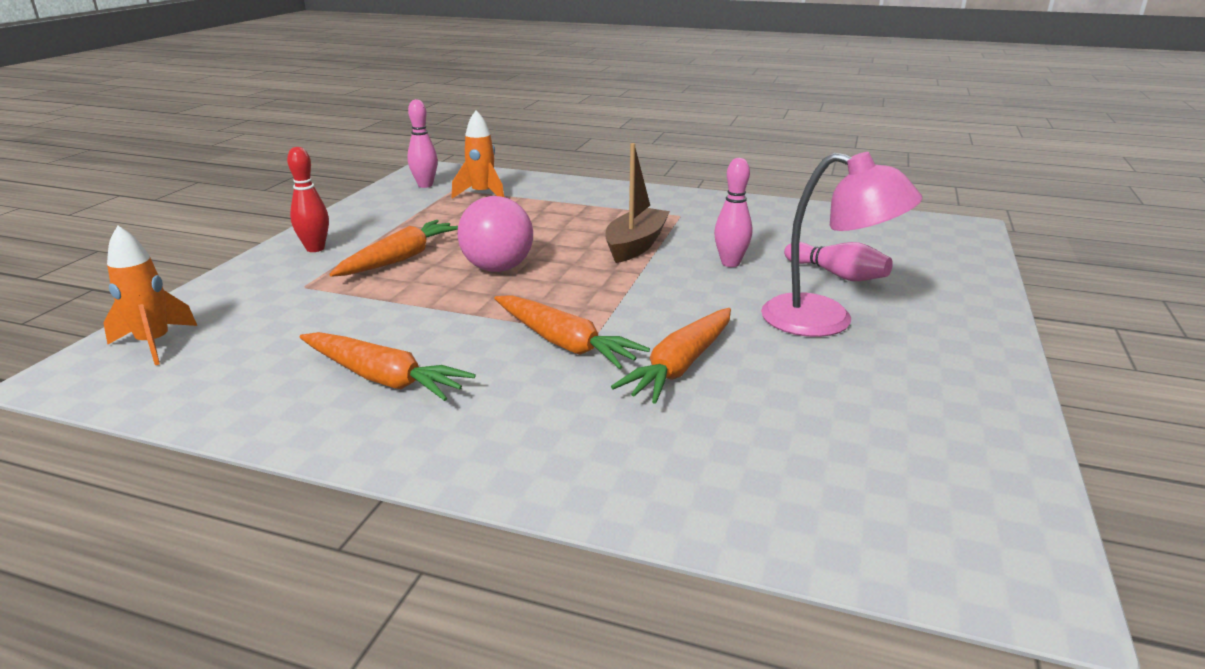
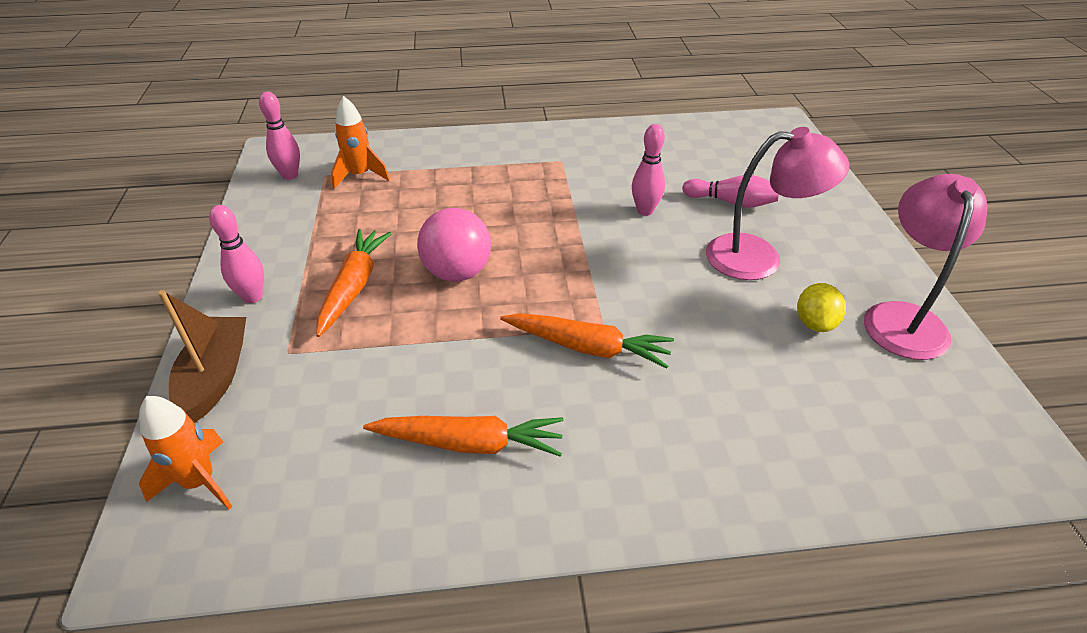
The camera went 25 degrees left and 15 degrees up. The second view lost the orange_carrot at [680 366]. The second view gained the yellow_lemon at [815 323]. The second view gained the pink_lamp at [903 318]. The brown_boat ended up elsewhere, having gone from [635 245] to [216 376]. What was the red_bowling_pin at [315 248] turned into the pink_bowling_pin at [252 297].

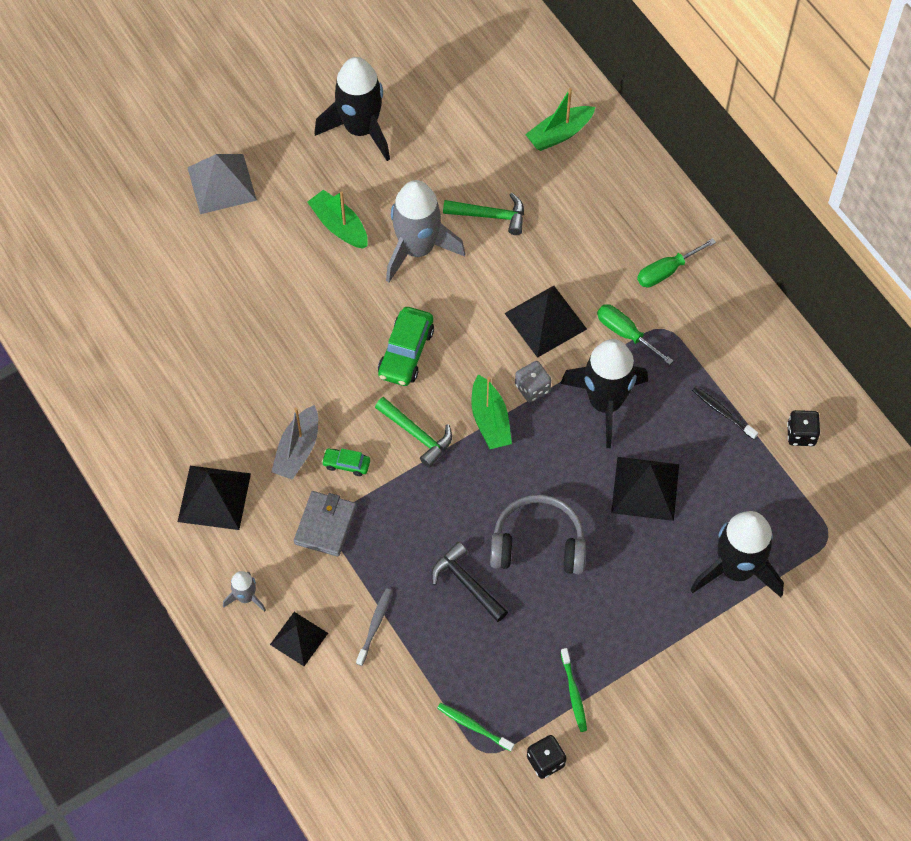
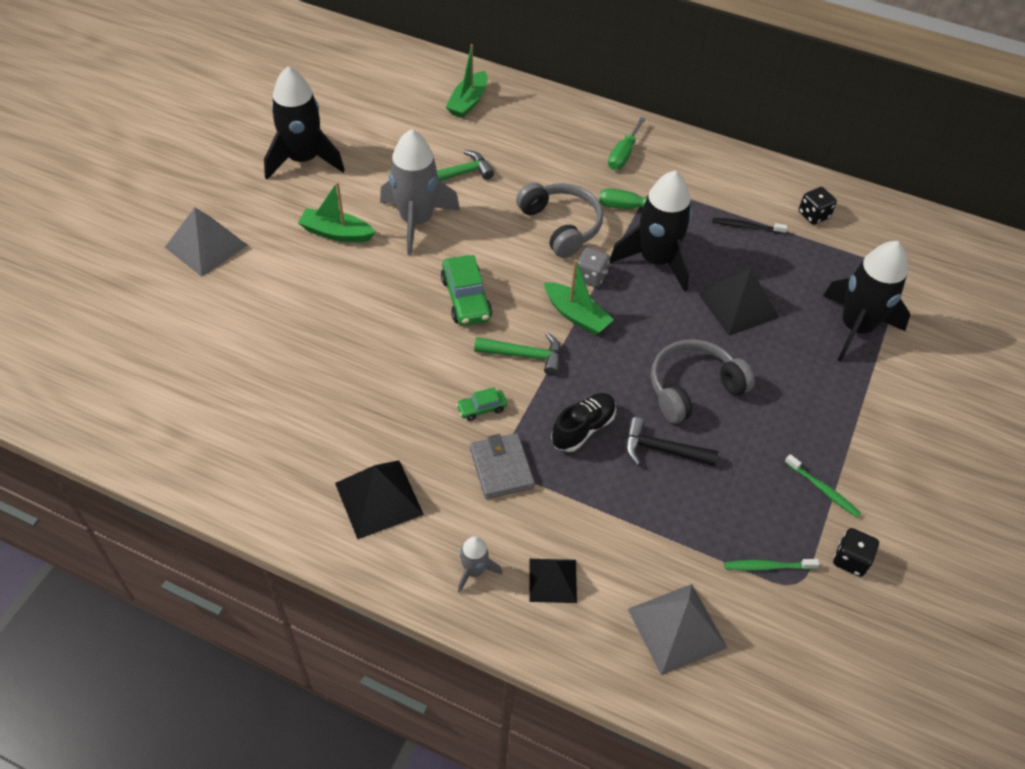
The camera went 35 degrees left and 10 degrees down. The second view lost the grey_boat at [297 450]. The second view lost the grey_toothbrush at [375 626]. The second view gained the black_shoe at [583 428]. The second view gained the grey_pyramid at [676 628]. Where the black_pyramid stood at [545 321], the grey_headphones came to stand at [561 226].

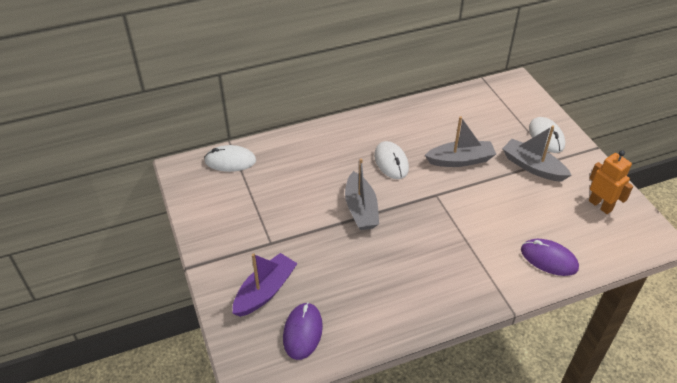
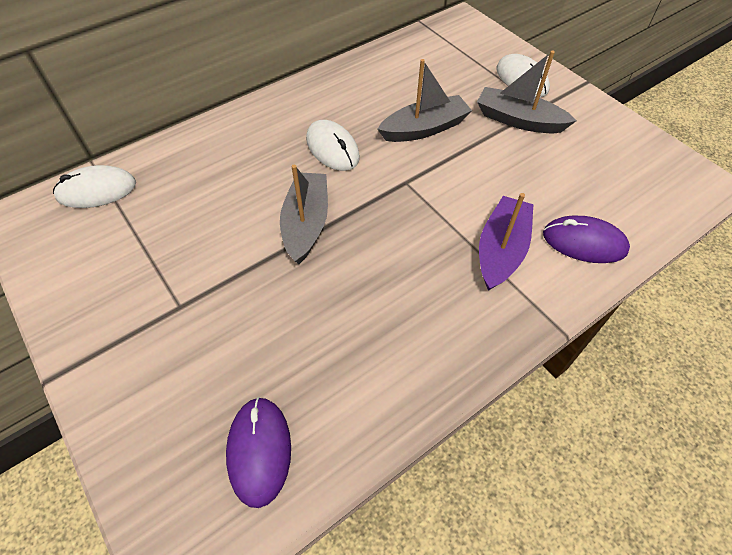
The camera went 15 degrees left and 10 degrees up. The second view lost the orange_robot at [600 205]. The purple_boat ended up elsewhere, having gone from [265 291] to [501 250]. The grey_boat at [361 209] ended up facing another way, 150 degrees counterclockwise from before.

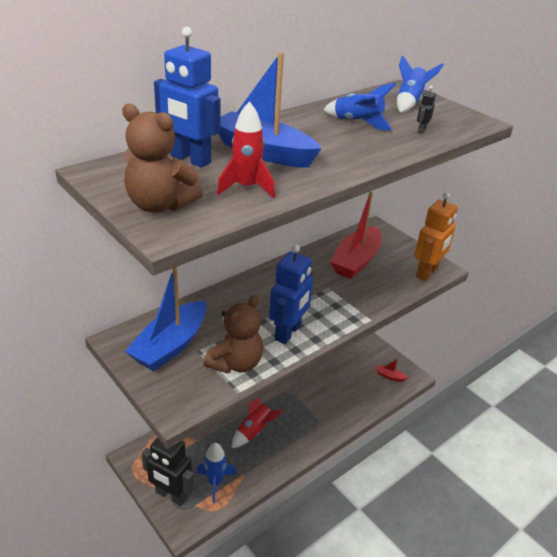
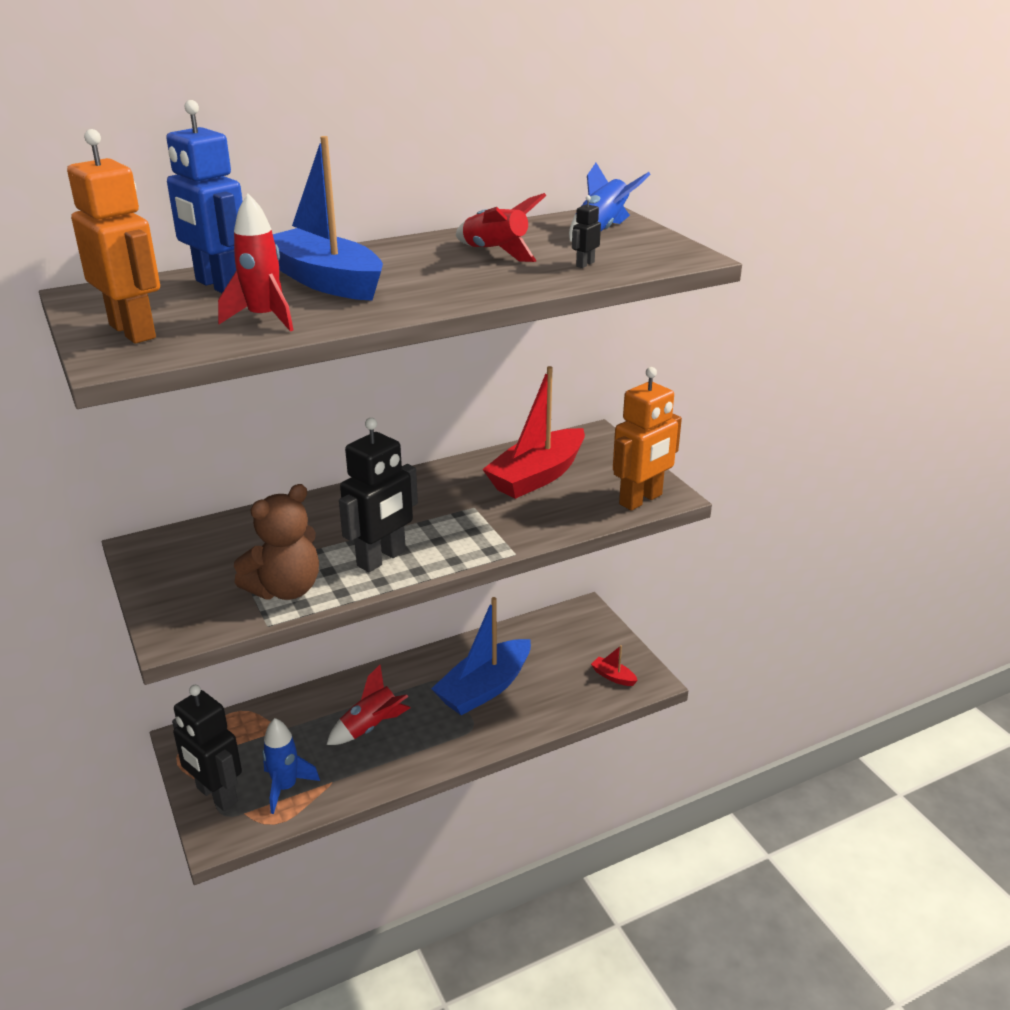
The camera went 15 degrees right and 5 degrees down. The blue_boat ended up elsewhere, having gone from [170 345] to [484 688]. Where the brown_teddy_bear stood at [160 205], the orange_robot came to stand at [133 331]. What was the blue_robot at [288 332] turned into the black_robot at [382 559]. What was the blue_rocket at [357 123] turned into the red_rocket at [496 253].

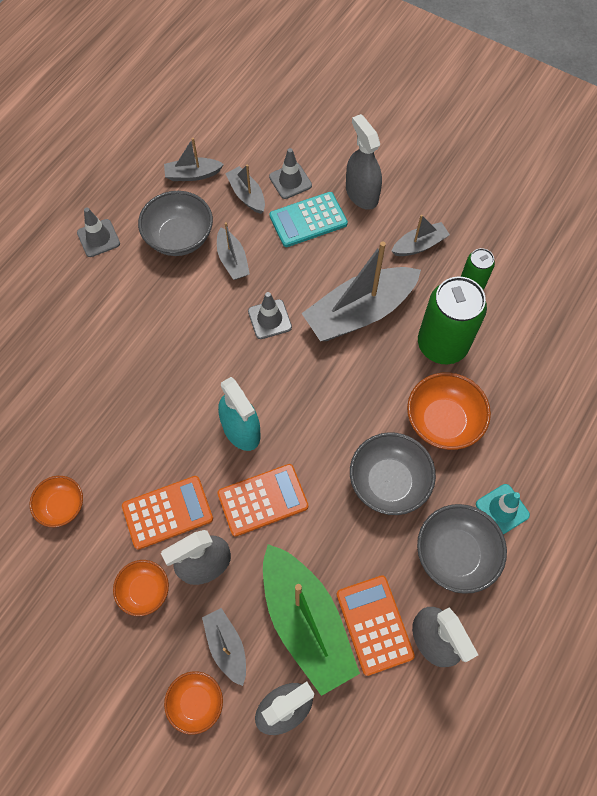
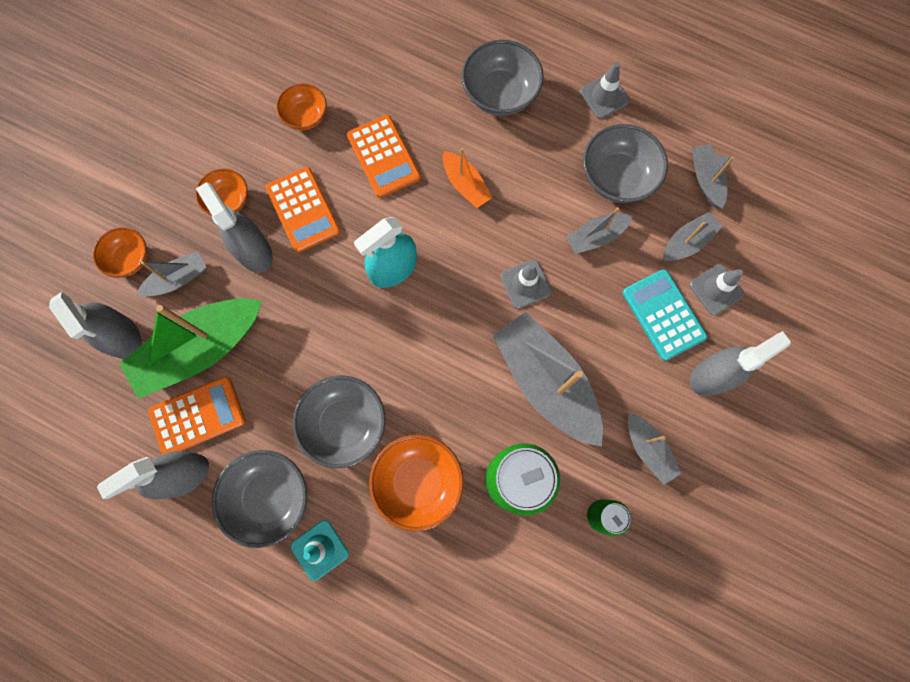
The camera went 85 degrees right and 10 degrees up. The second view gained the orange_boat at [465 185]. The second view gained the grey_bowl at [500 94]. The orange_calculator ended up elsewhere, having gone from [263 500] to [383 157].

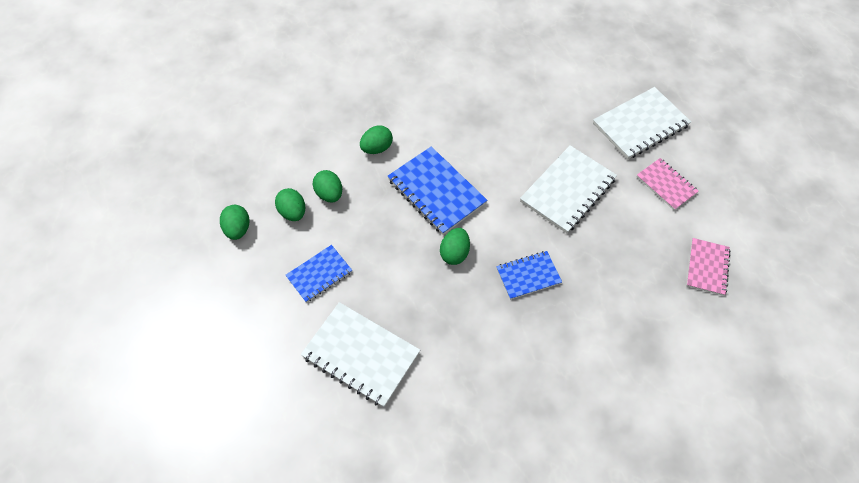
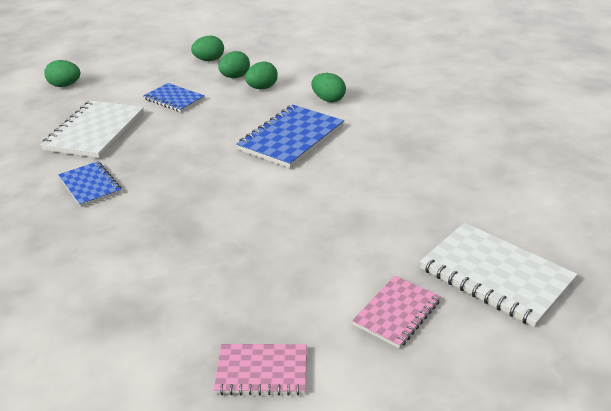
The camera went 75 degrees right and 25 degrees down. The second view lost the white_notebook at [568 190]. The green_egg ended up elsewhere, having gone from [454 253] to [65 85]. The blue_notebook ended up elsewhere, having gone from [528 276] to [90 185].

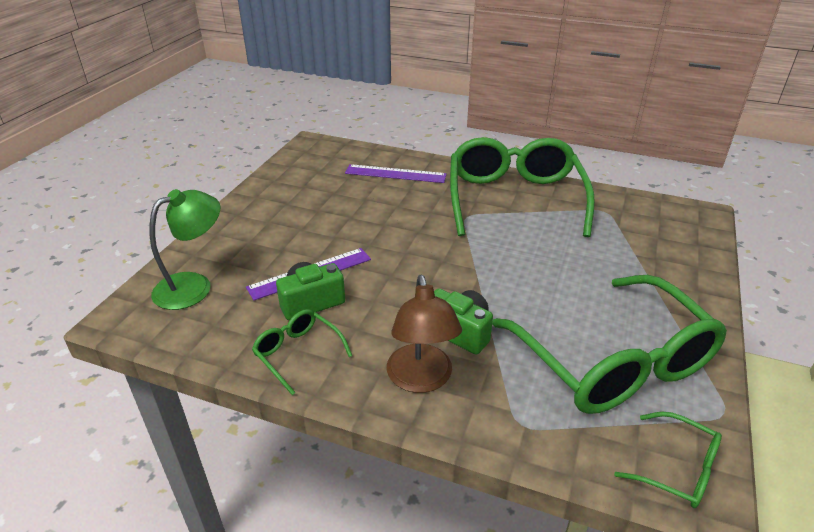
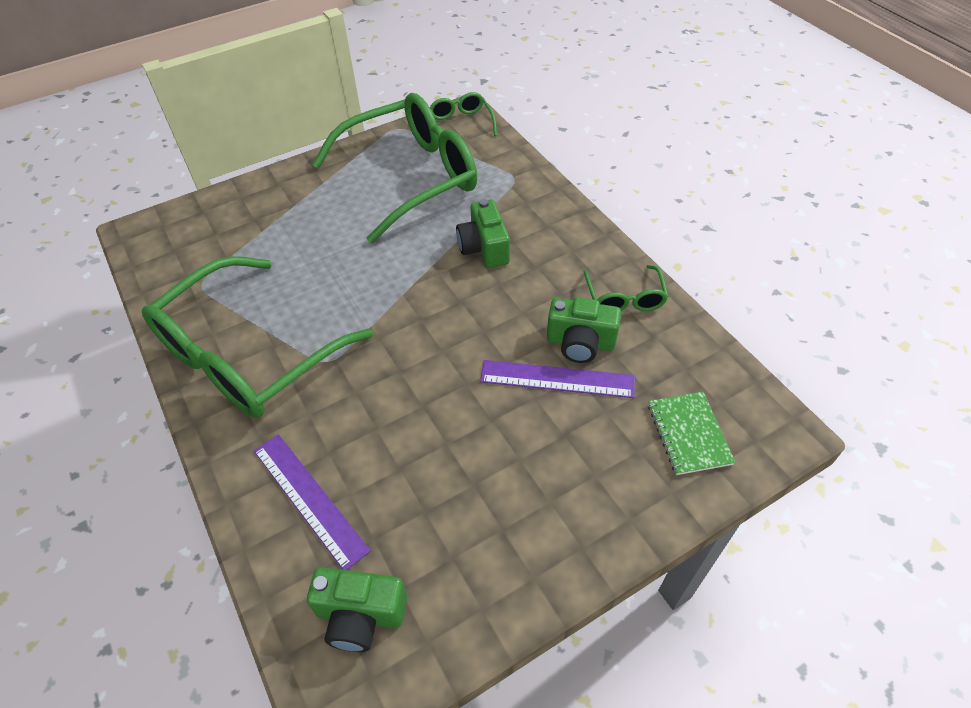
The camera went 140 degrees left and 15 degrees up. The second view lost the brown_lamp at [421 379]. The second view gained the green_camera at [360 615]. Where the green_lamp stood at [194 286], the green_notebook came to stand at [688 434]. The green_glasses at [614 362] ended up facing another way, 45 degrees clockwise from before.

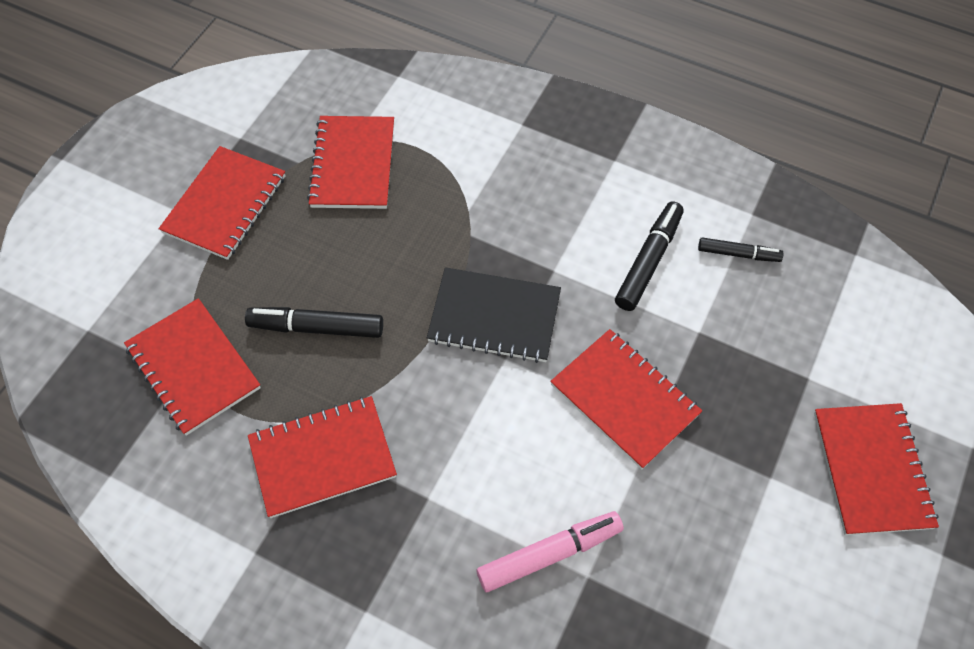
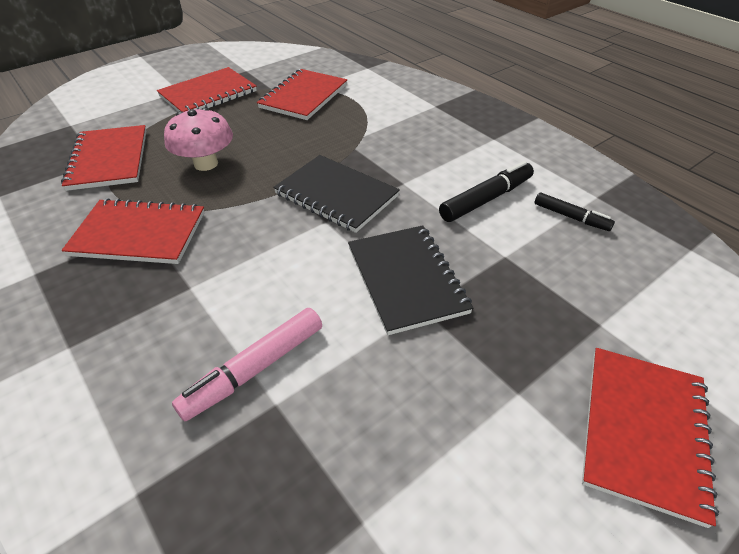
The camera went 25 degrees right and 15 degrees down. Where the black_marker stood at [316 327], the pink_mushroom came to stand at [206 163]. What was the red_notebook at [624 399] turned into the black_notebook at [406 279]. The pink_marker at [549 554] ended up facing another way, 135 degrees clockwise from before.

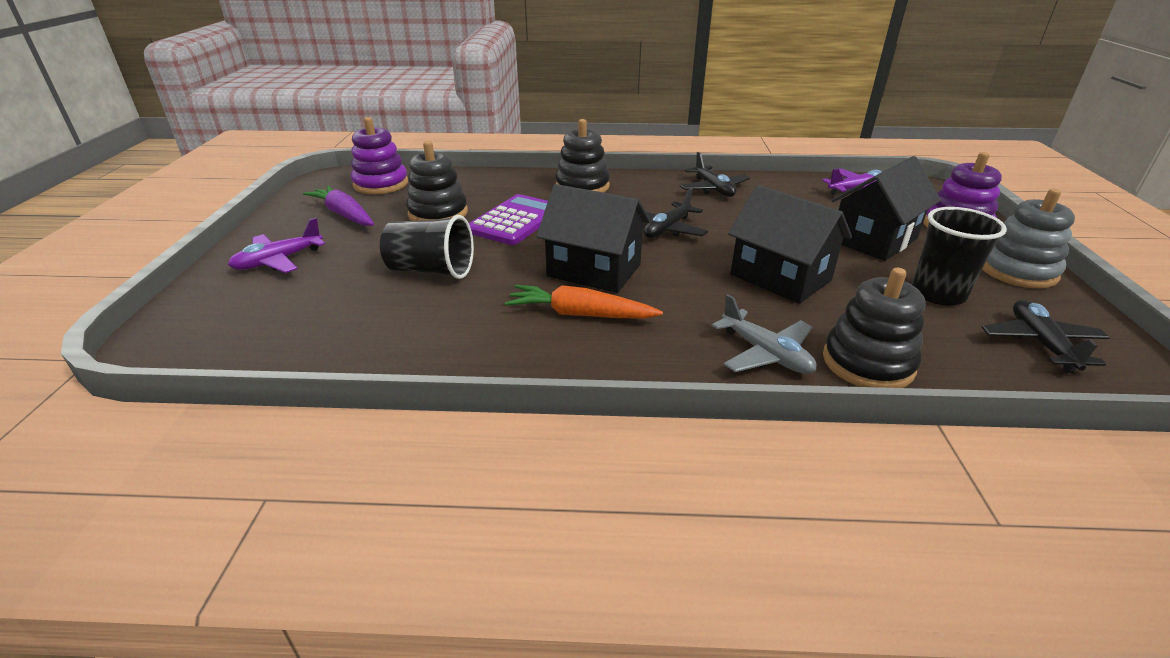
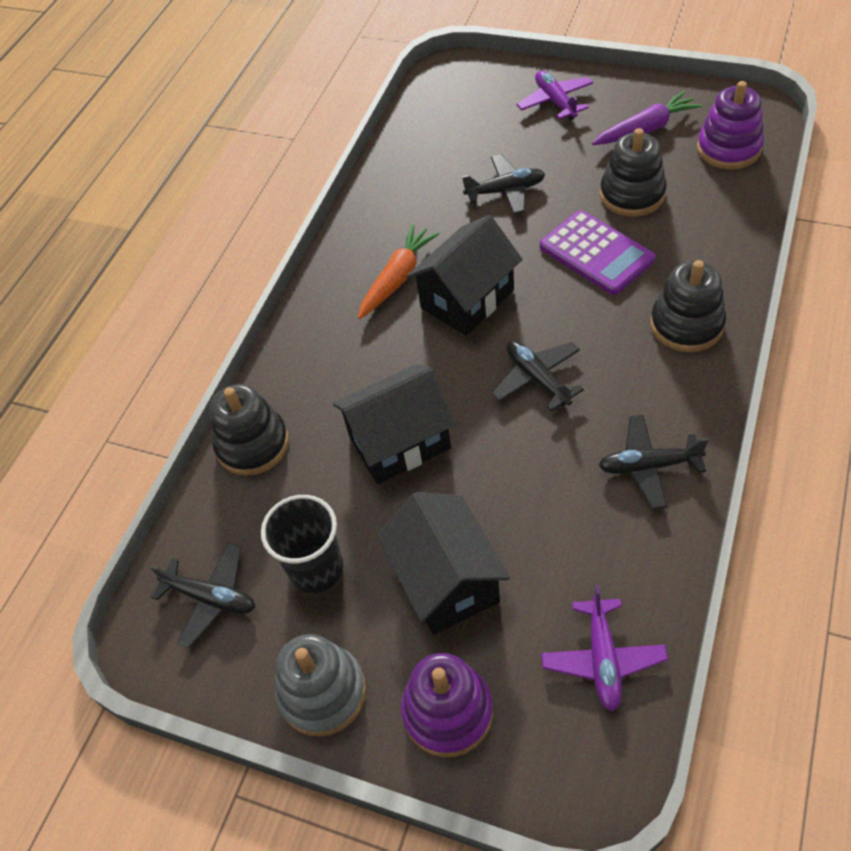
The camera went 115 degrees right and 20 degrees up. The second view lost the grey_plane at [765 354]. Where the black_cup stood at [431 270], the black_plane came to stand at [505 191].

